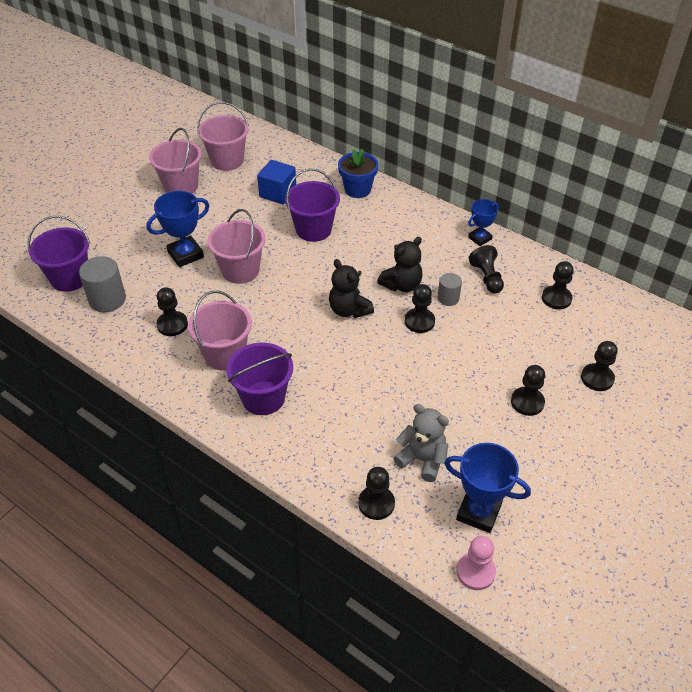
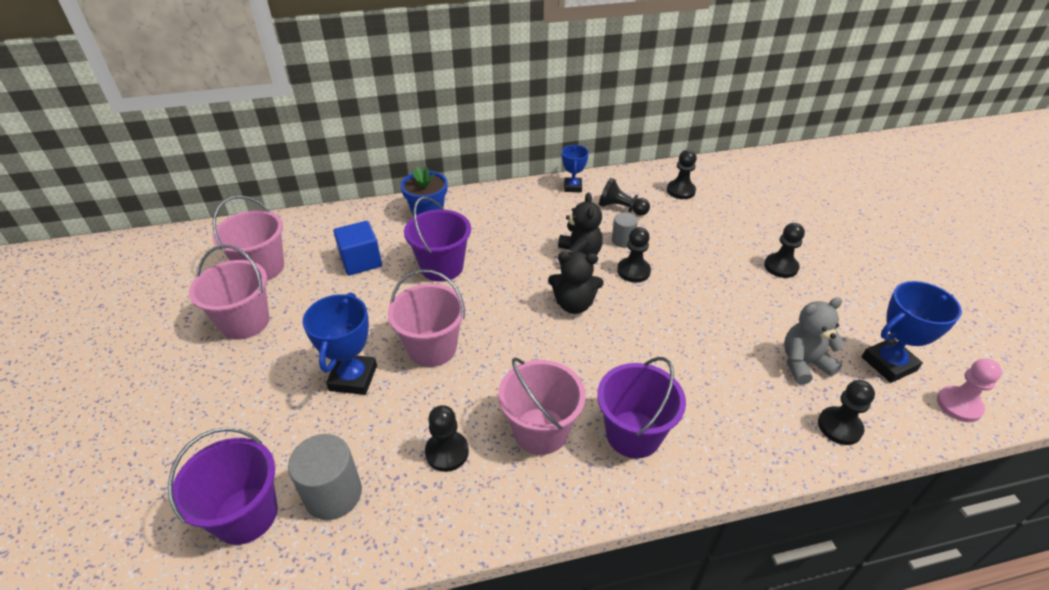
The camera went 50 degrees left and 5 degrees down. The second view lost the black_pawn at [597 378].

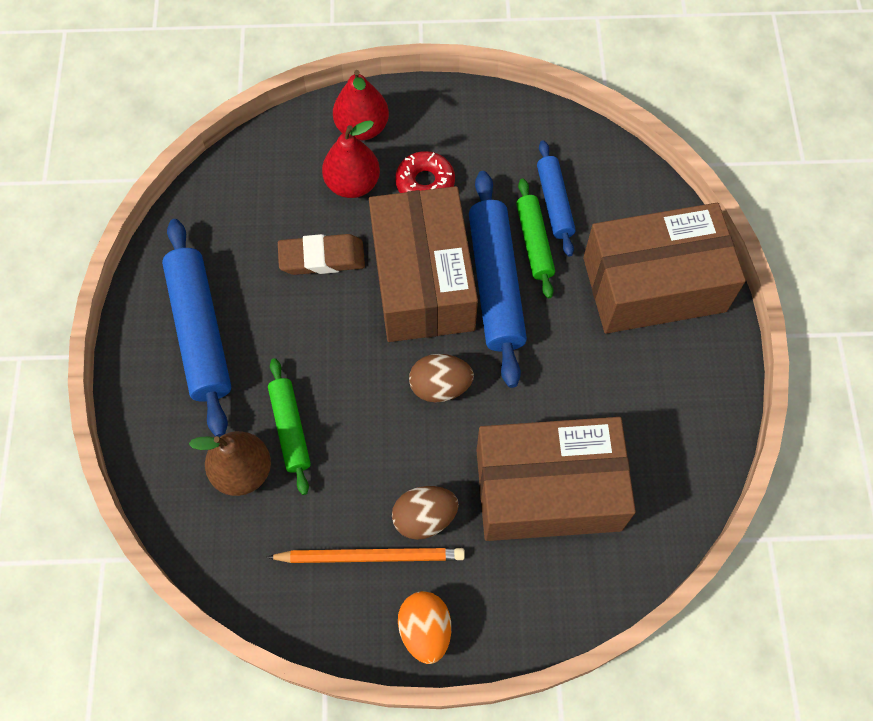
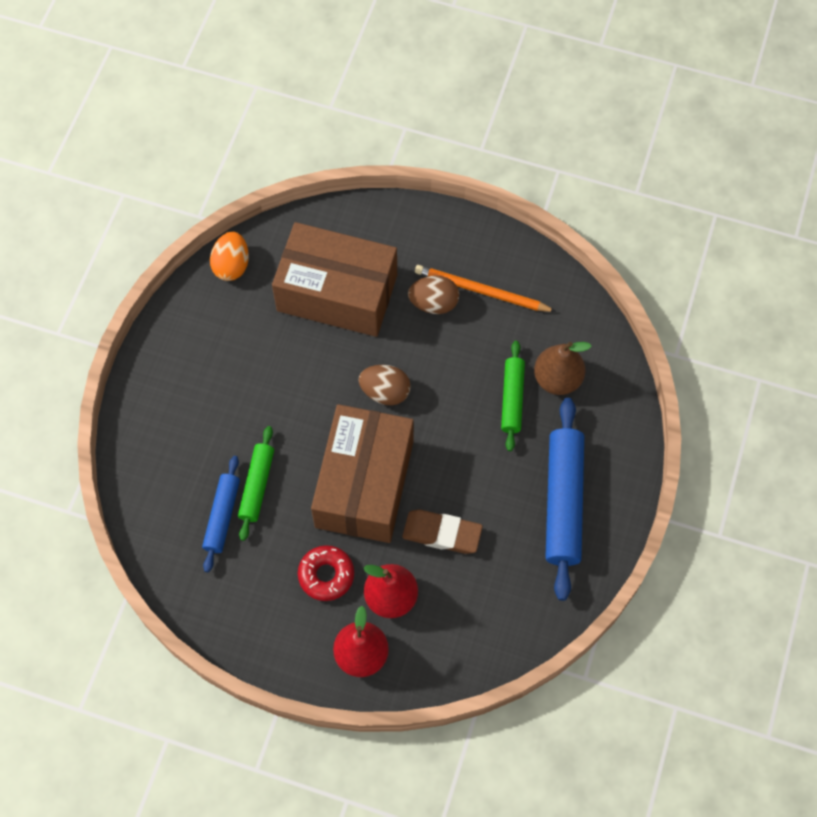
The camera went 160 degrees left and 0 degrees up. The second view lost the blue_rolling_pin at [495 283]. The second view lost the brown_box at [654 285]. The orange_egg ended up elsewhere, having gone from [425 630] to [231 265].

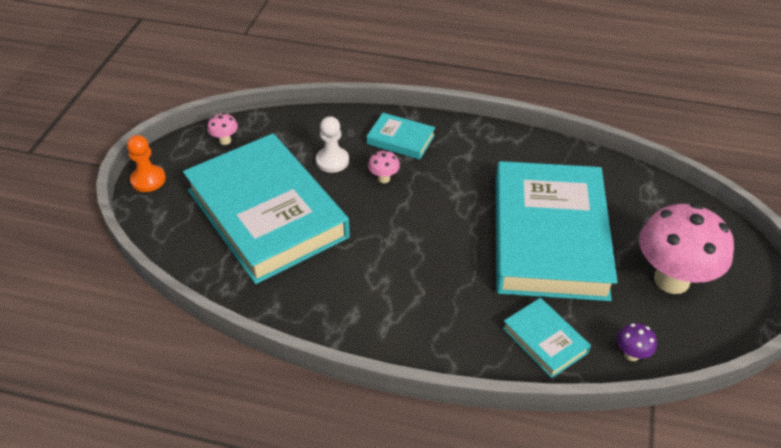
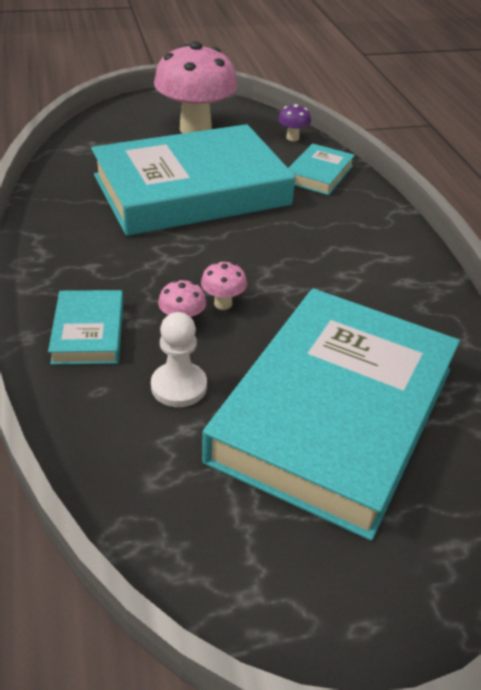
The camera went 120 degrees left and 5 degrees down. The second view lost the orange_pawn at [148 180]. The pink_mushroom ended up elsewhere, having gone from [225 141] to [223 304].

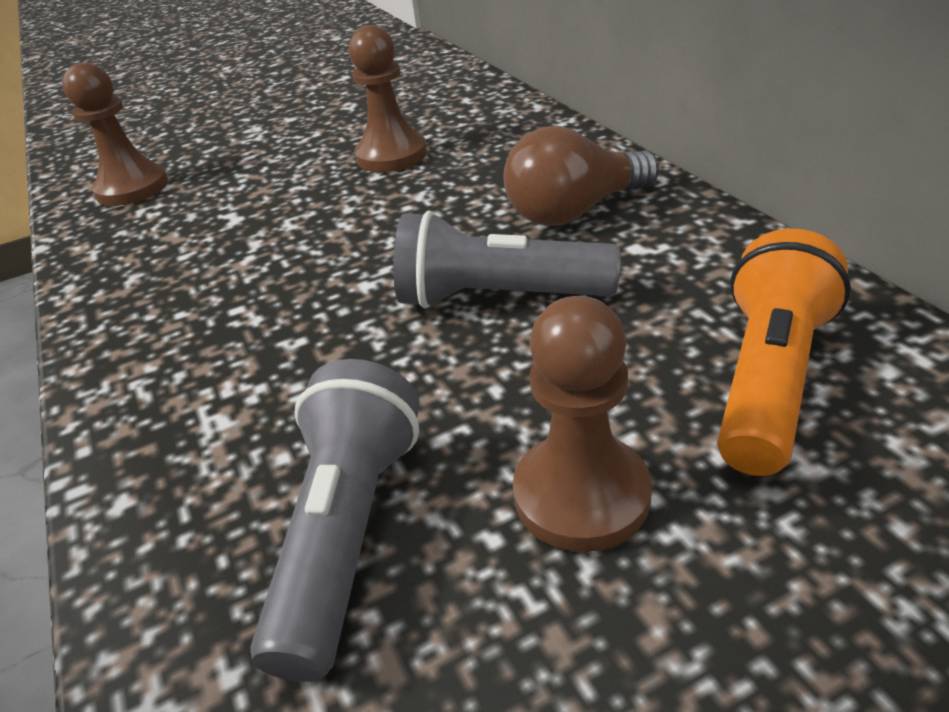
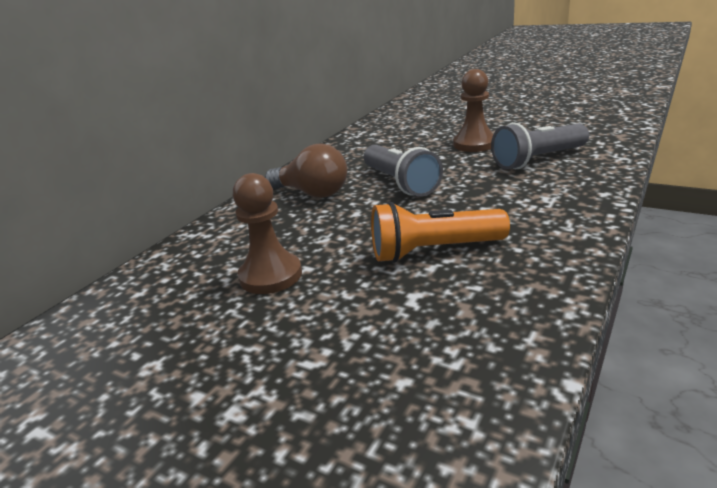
The camera went 125 degrees left and 10 degrees down. The second view lost the brown_pawn at [132 188]. The orange_flashlight ended up elsewhere, having gone from [769 379] to [433 251].

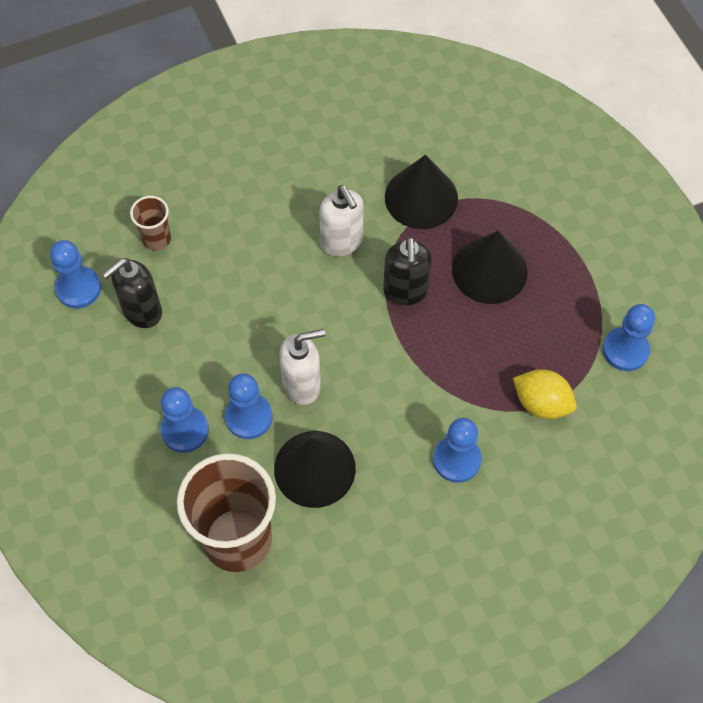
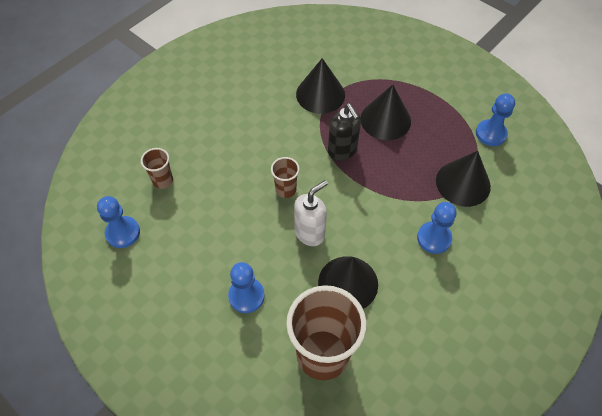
The camera went 25 degrees left and 5 degrees down. The second view lost the black_soap_dispenser at [142 311]. The second view lost the blue_pawn at [249 417]. The second view lost the white_soap_dispenser at [342 242]. The second view gained the brown_cup at [286 190]. Where the yellow_lemon stood at [541 403], the black_cone came to stand at [463 183].

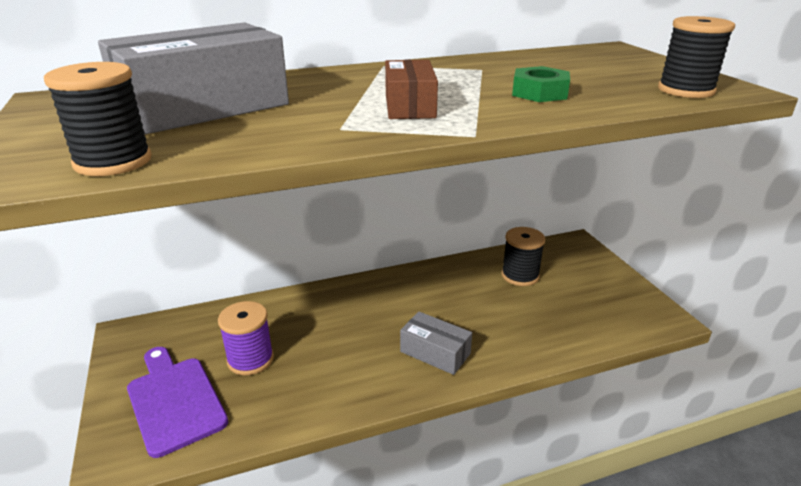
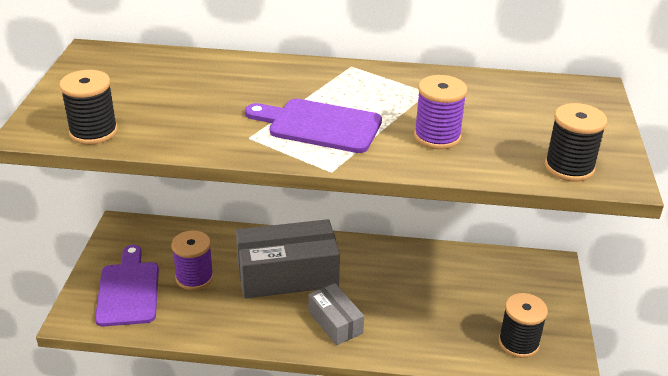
The camera went 25 degrees right and 5 degrees up. The grey_box ended up elsewhere, having gone from [204 108] to [287 274]. The black_spool ended up elsewhere, having gone from [520 275] to [518 343]. Where the brown_box stood at [409 106], the purple_cutting_board came to stand at [319 125]. Where the green_nut stood at [539 93], the purple_spool came to stand at [437 137].

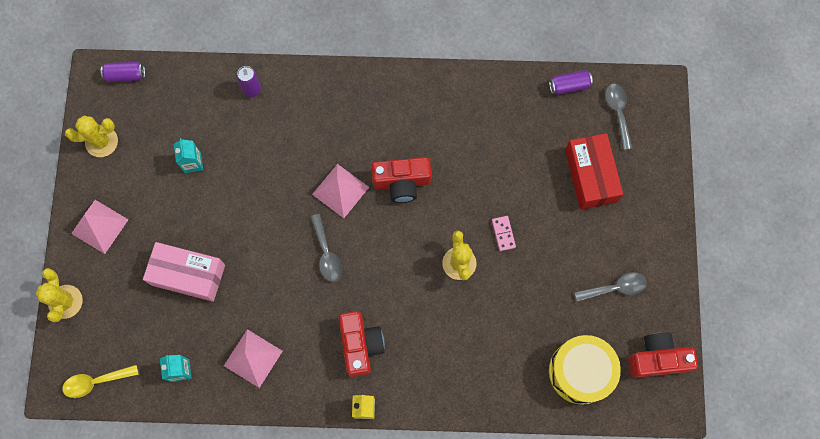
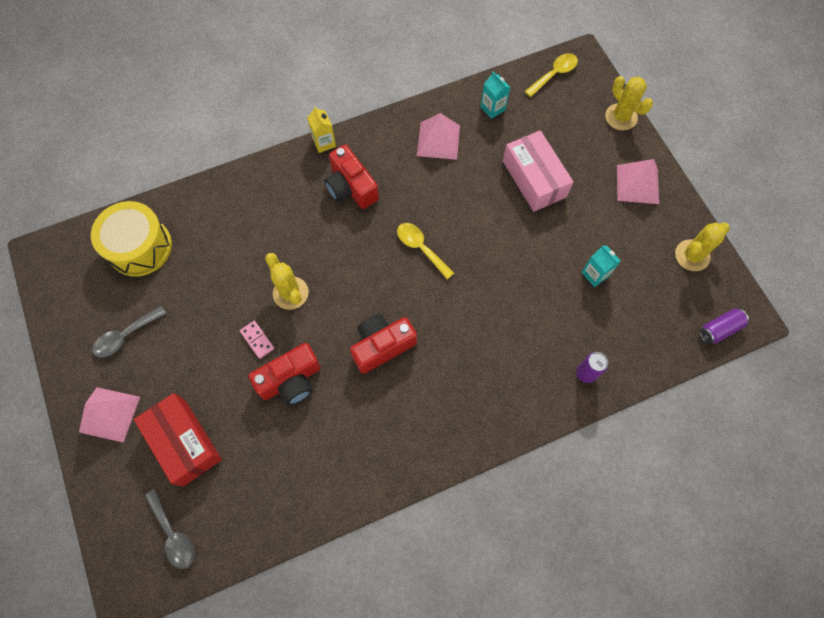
The camera went 155 degrees right and 5 degrees down. The second view lost the purple_can at [569 86]. The pink_pyramid ended up elsewhere, having gone from [340 190] to [109 414]. The red_camera ended up elsewhere, having gone from [657 359] to [291 380]. What was the grey_spoon at [326 253] turned into the yellow_spoon at [421 248]. The pink_box at [188 275] ended up facing another way, 75 degrees clockwise from before.

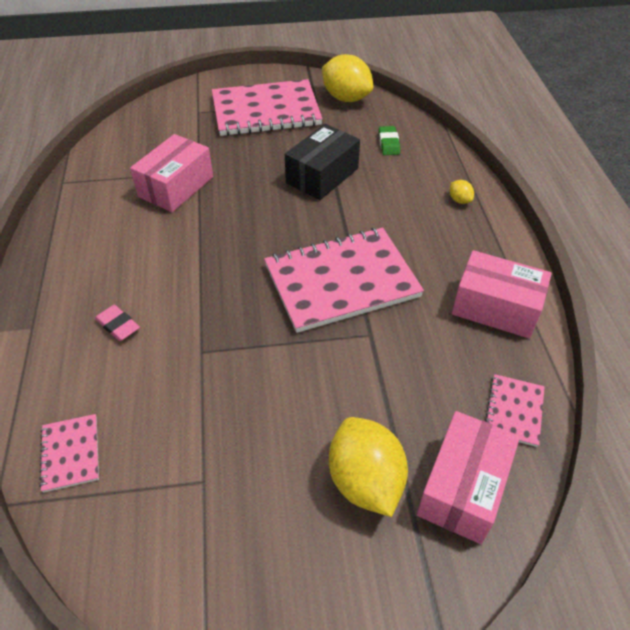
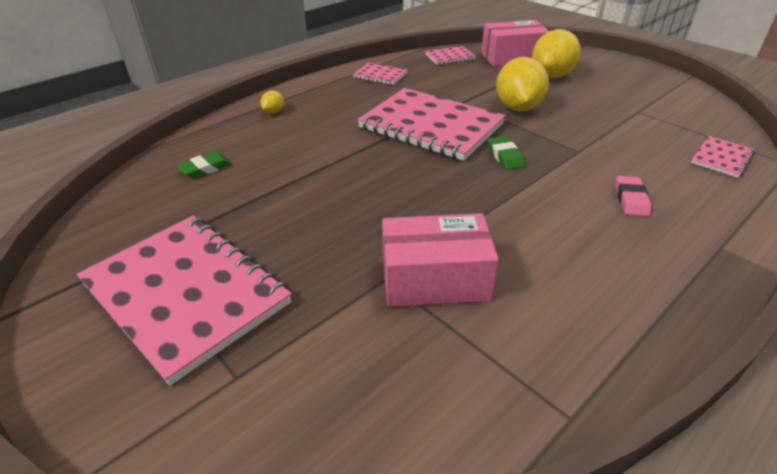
The camera went 125 degrees left and 10 degrees down. The second view lost the black_box at [322 175]. The second view gained the green_eraser at [505 156]. The yellow_lemon ended up elsewhere, having gone from [346 98] to [518 108]. Where the pink_box stood at [495 308], the pink_notebook came to stand at [380 75].

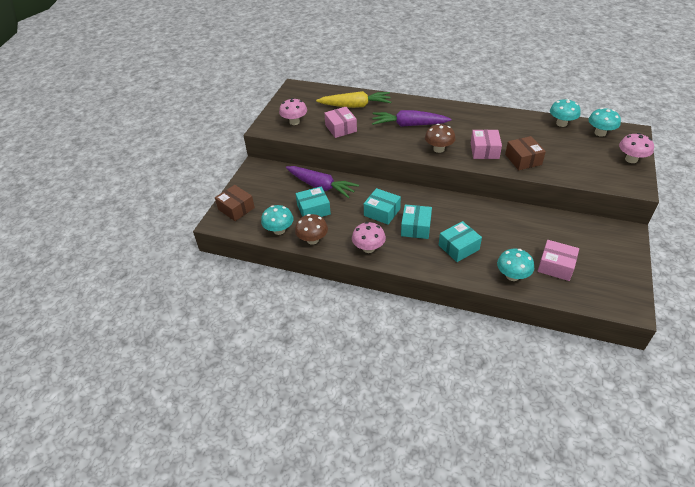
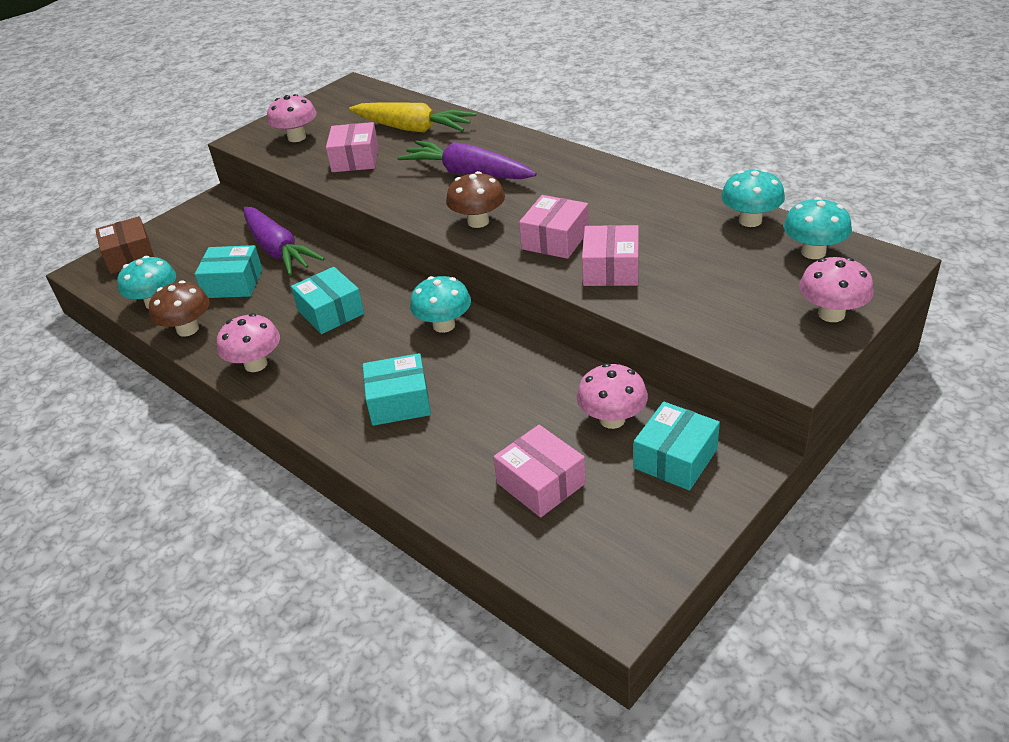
The camera went 25 degrees right and 5 degrees down. The second view gained the pink_mushroom at [612 419]. The turquoise_box ended up elsewhere, having gone from [415 227] to [675 458]. The turquoise_mushroom ended up elsewhere, having gone from [512 276] to [444 325]. What was the brown_box at [523 159] turned into the pink_box at [611 269].

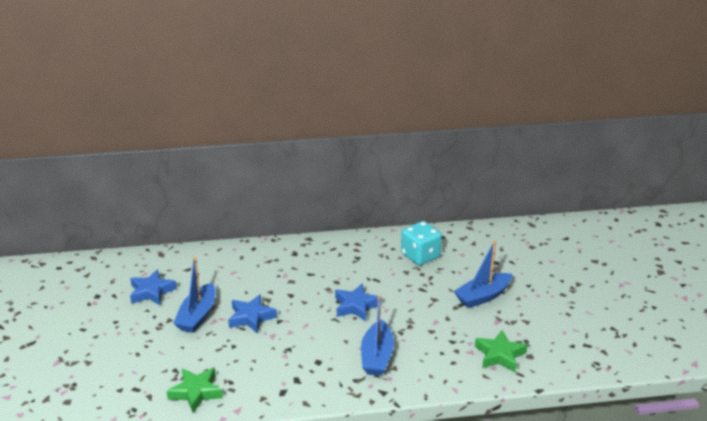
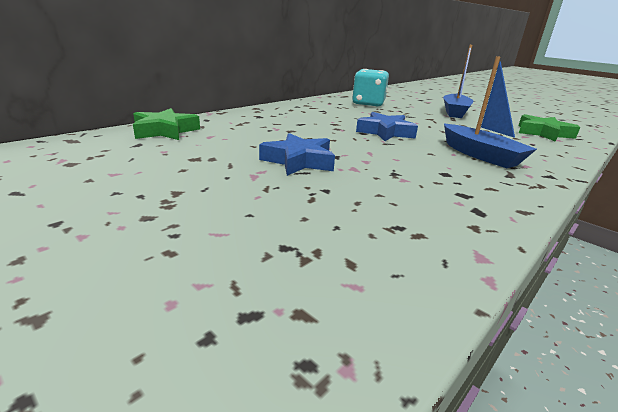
The camera went 40 degrees left and 5 degrees down. The second view lost the blue_star at [152 292]. The second view lost the blue_boat at [197 316]. The green_star ended up elsewhere, having gone from [196 392] to [165 131].

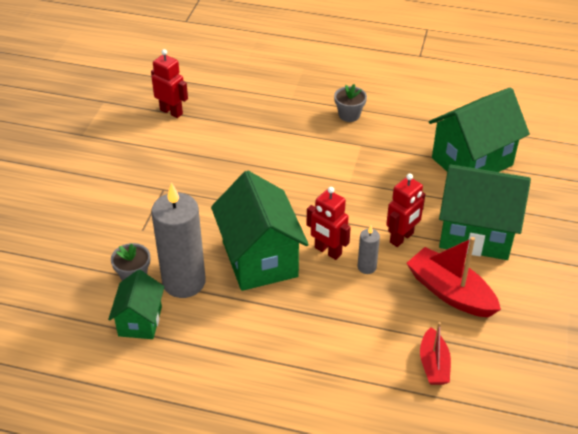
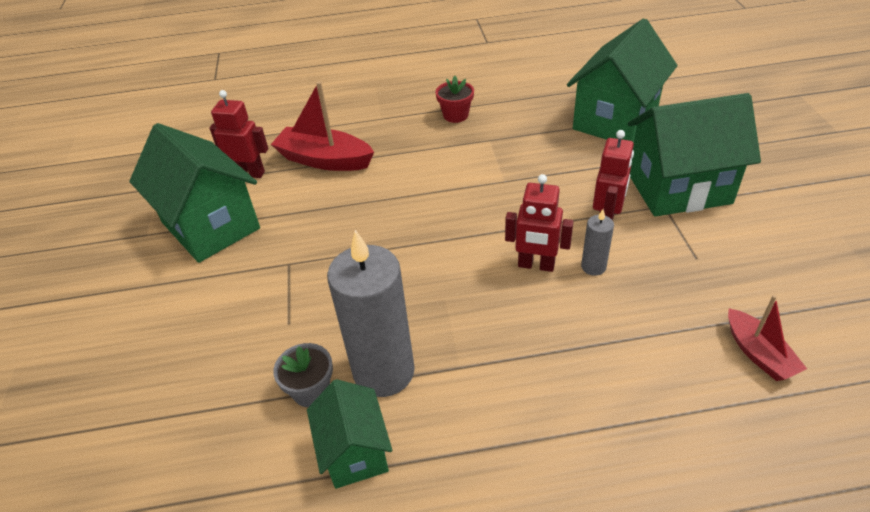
The camera went 20 degrees left and 0 degrees up. The green_house ended up elsewhere, having gone from [260 259] to [211 225]. The red_boat ended up elsewhere, having gone from [450 292] to [324 160]. What was the grey_flower_pot at [349 115] turned into the red_flower_pot at [455 115].

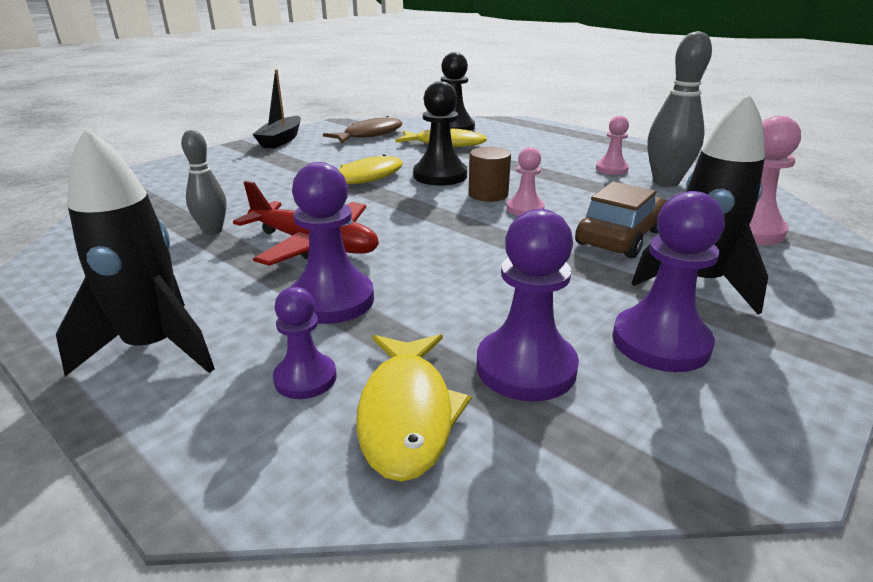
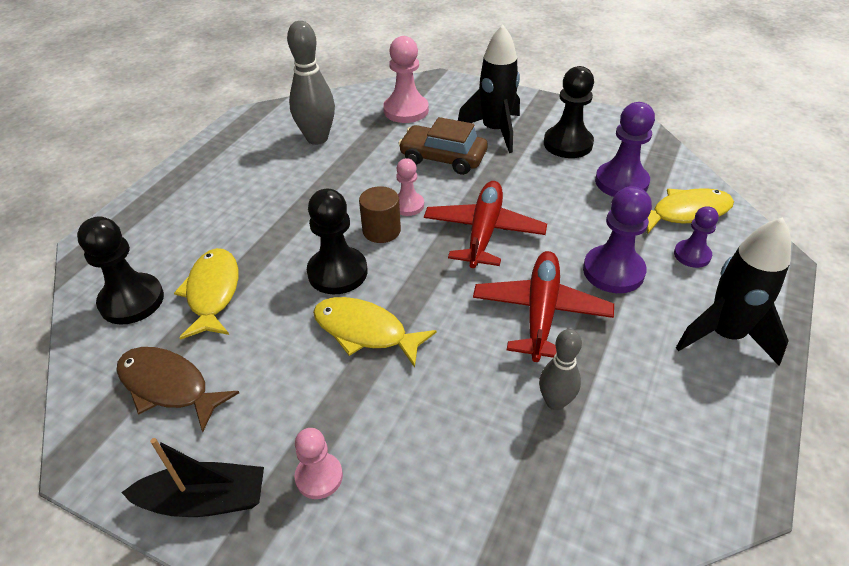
The camera went 105 degrees left and 15 degrees up. The second view gained the red_plane at [484 232]. The pink_pawn ended up elsewhere, having gone from [611 169] to [319 477]. What was the purple_pawn at [660 342] turned into the black_pawn at [568 144].

